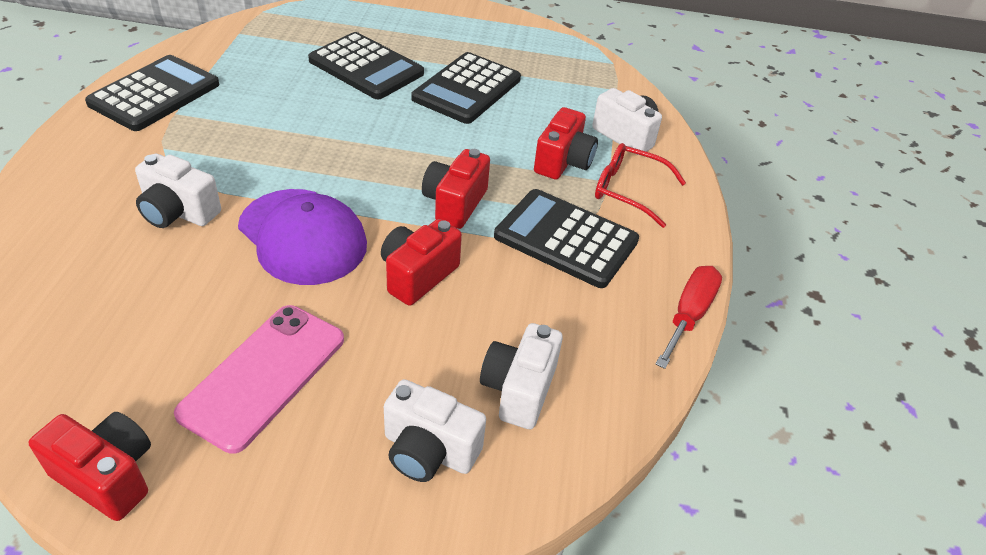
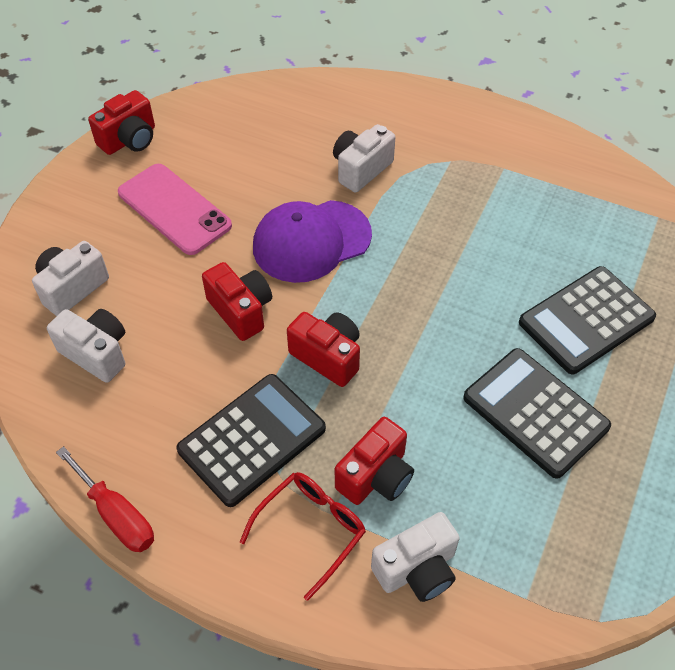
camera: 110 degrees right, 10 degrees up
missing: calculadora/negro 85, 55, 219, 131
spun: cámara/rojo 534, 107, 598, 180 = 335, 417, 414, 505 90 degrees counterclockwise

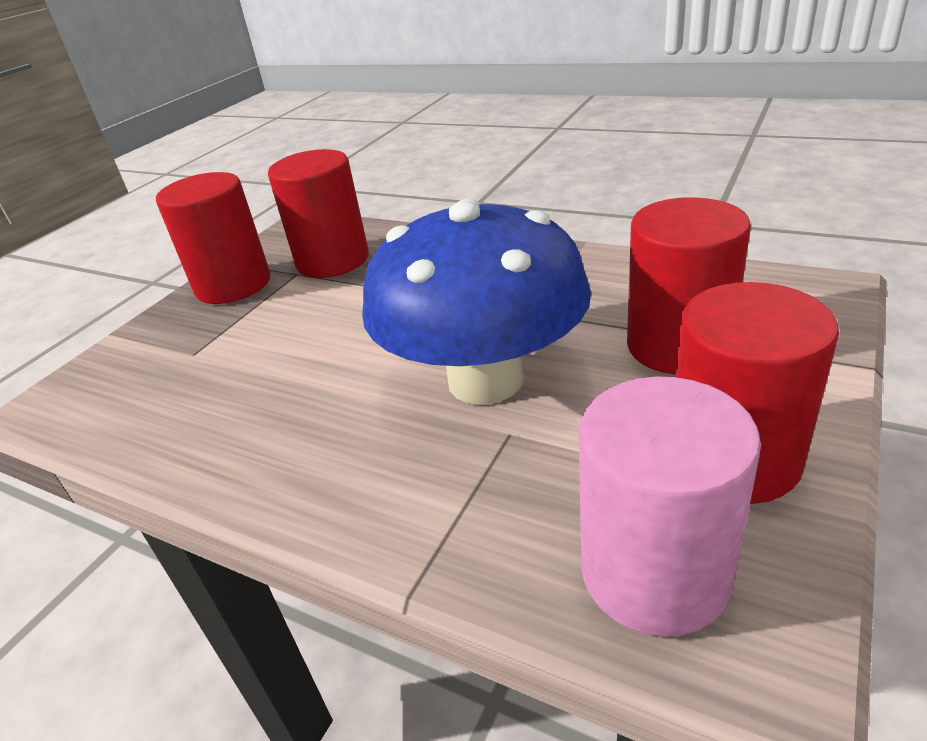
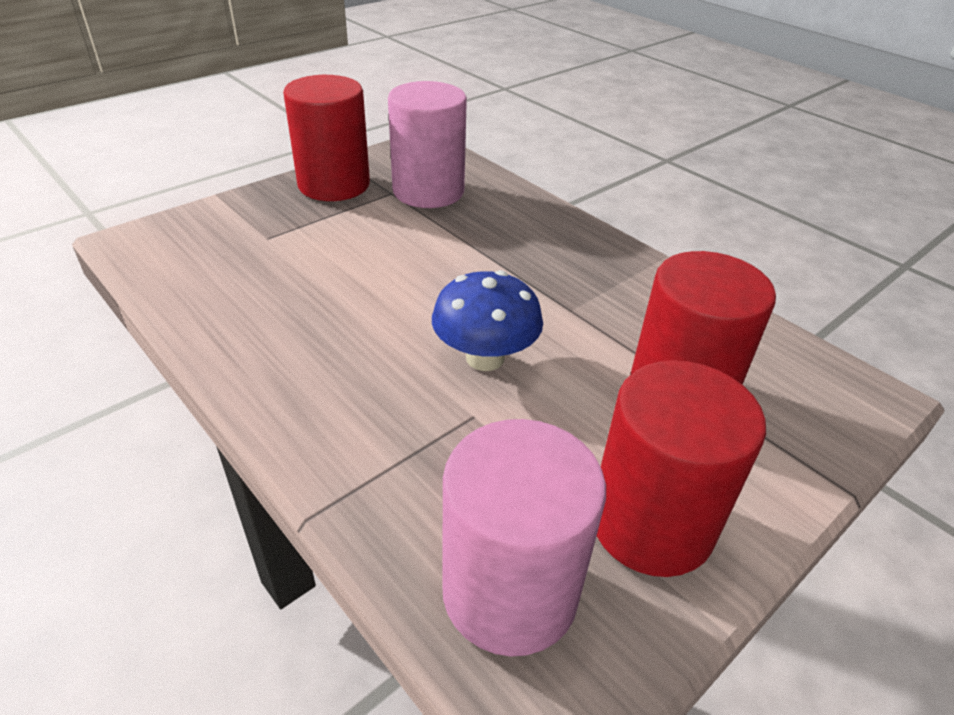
camera: 15 degrees right, 5 degrees up
colour: cilindro/rojo 268, 149, 369, 278 to cilindro/rosa 388, 81, 467, 208
size: seta/azul 362, 199, 591, 405 = 432, 270, 543, 371 x0.53

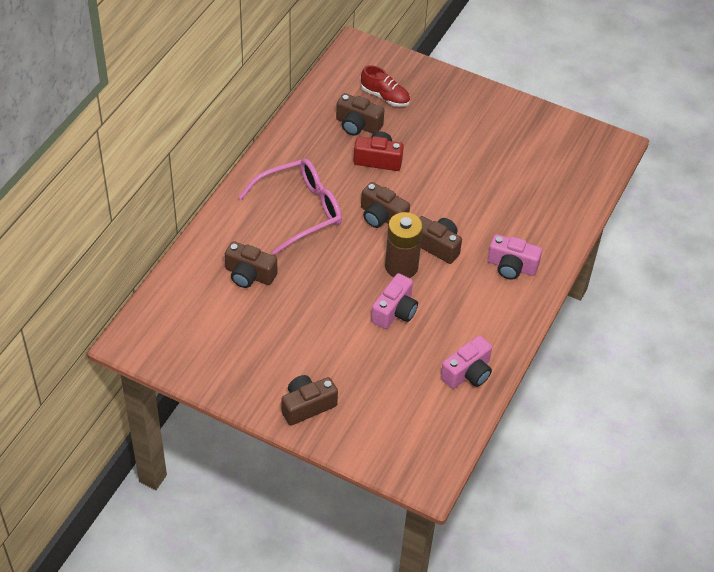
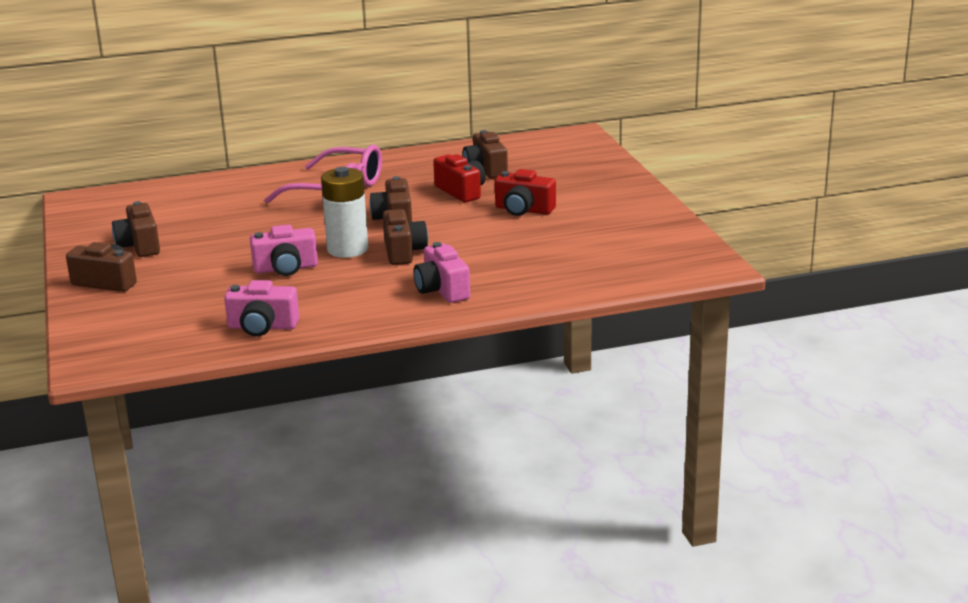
camera: 50 degrees right, 25 degrees down
missing: zapato/rojo 361, 65, 410, 107
appeared: cámara/rojo 495, 169, 556, 216
relocated: cámara/marrón 225, 241, 277, 288 to 112, 201, 160, 257
colour: pila/marrón 385, 212, 423, 278 to pila/blanco 321, 167, 368, 258

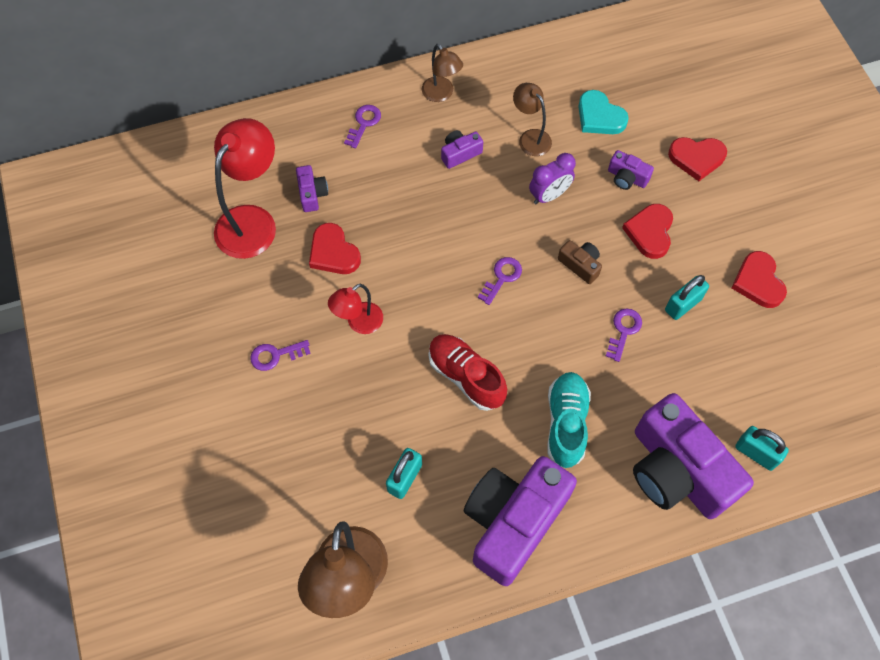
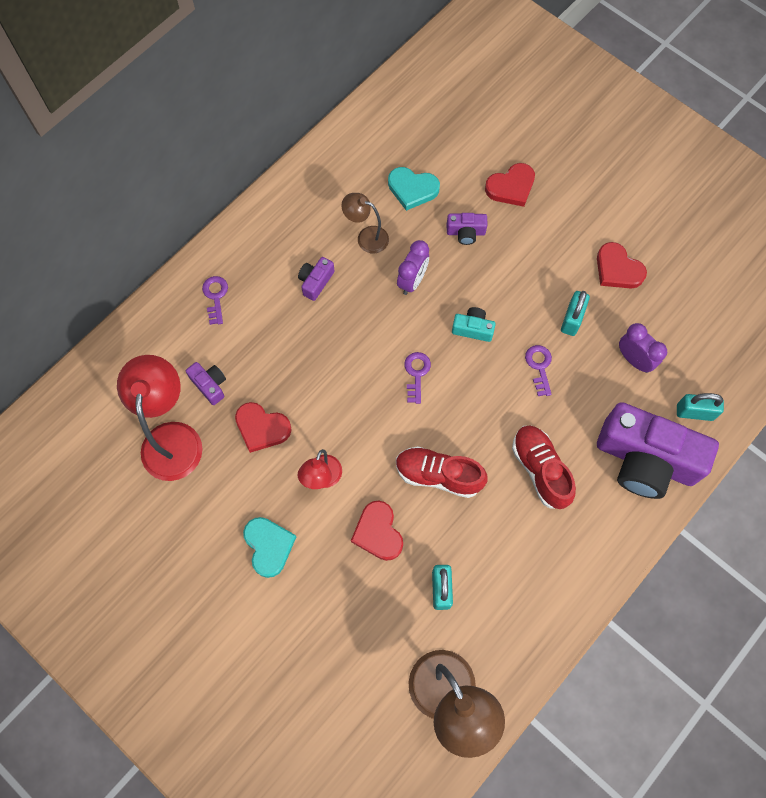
camera: 30 degrees left, 5 degrees up
missing: lámpara/marrón 422, 44, 463, 102; cámara/morado 464, 456, 577, 586
appeared: despertador/morado 619, 323, 667, 373
relocated: corazón/rojo 622, 204, 673, 259 to 351, 500, 403, 561
exchanged: llave/morado 250, 340, 311, 371 to corazón/turquesa 243, 517, 296, 578
colour: cámara/marrón 558, 240, 602, 284 to cámara/turquesa 452, 307, 496, 342; zapato/turquesa 547, 372, 591, 468 to zapato/rojo 512, 425, 576, 509

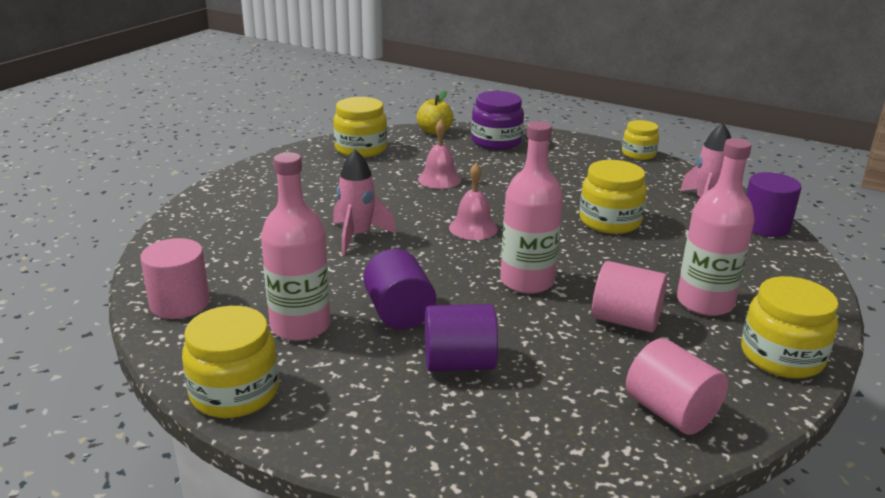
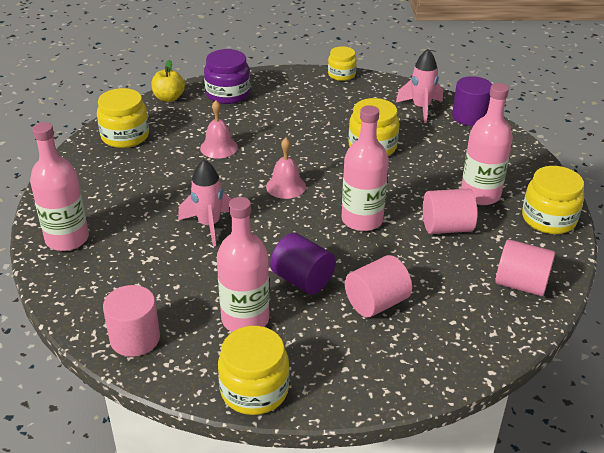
camera: 30 degrees left, 10 degrees up
appeared: botella/rosa 30, 122, 89, 251
colour: cilindro/morado 425, 304, 498, 371 to cilindro/rosa 345, 255, 412, 318

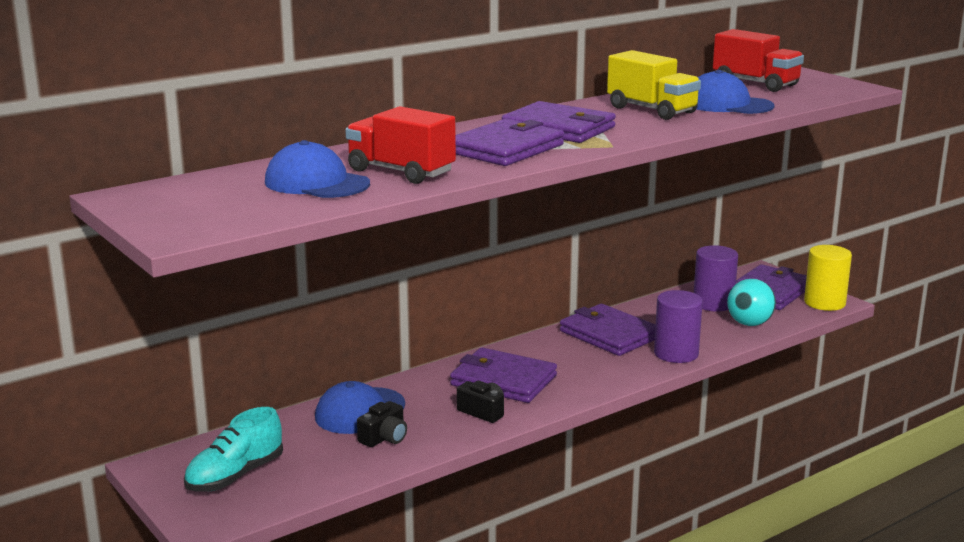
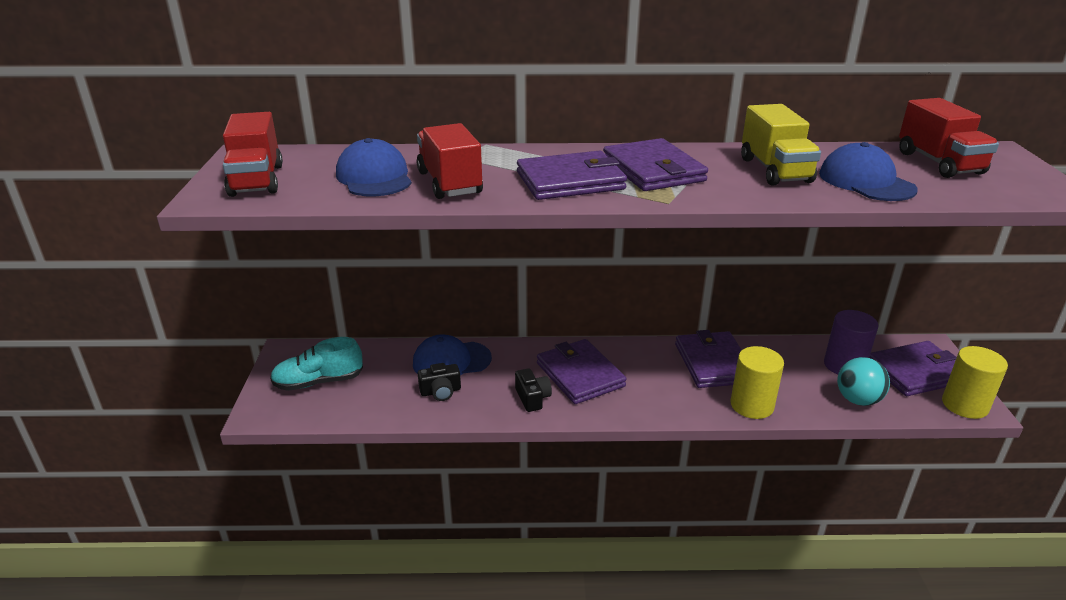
camera: 35 degrees right, 10 degrees up
appeared: camión/rojo 223, 112, 283, 197
colour: cilindro/morado 654, 290, 703, 363 to cilindro/amarillo 730, 346, 784, 419

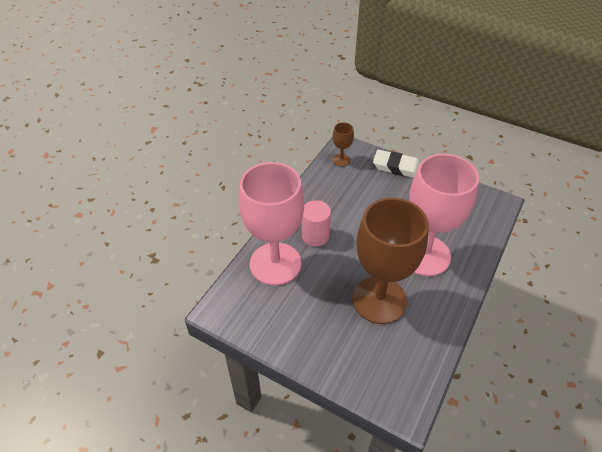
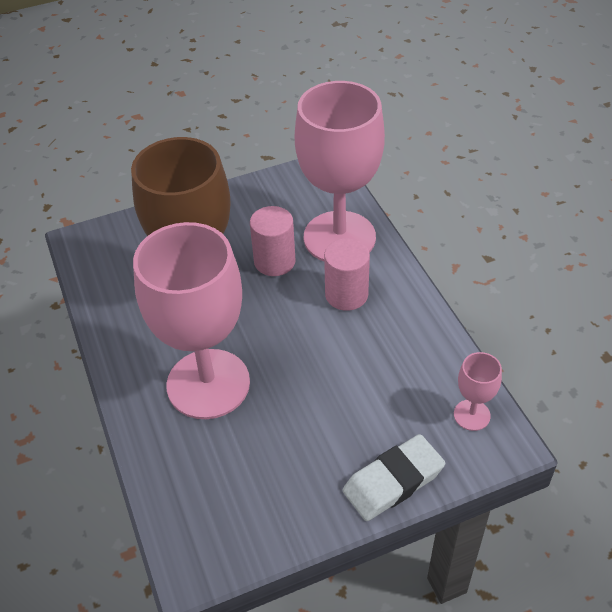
camera: 130 degrees right, 0 degrees up
appeared: cilindro/rosa 250, 206, 296, 276
colour: copa/marrón 332, 122, 354, 167 to copa/rosa 454, 352, 502, 431

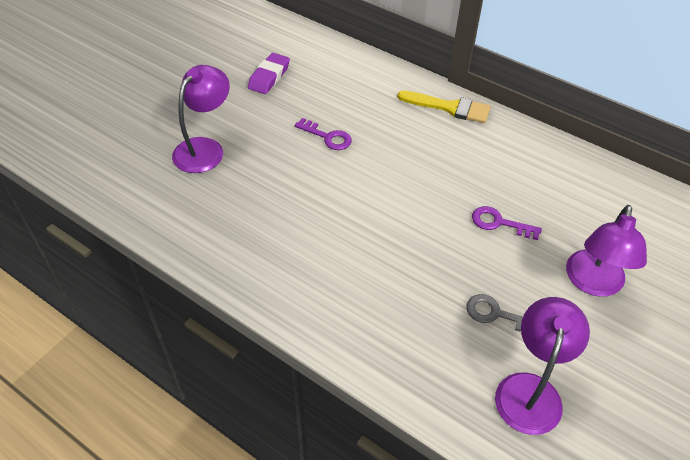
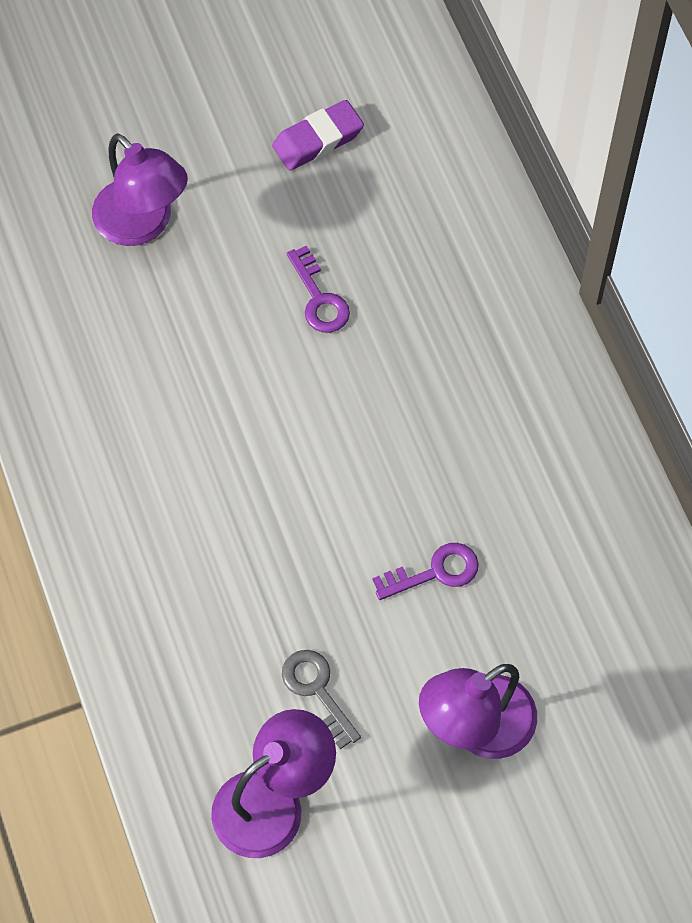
camera: 35 degrees right, 15 degrees up
missing: pincel/amarillo 397, 90, 491, 123
spun: lámpara/morado 172, 65, 230, 173 = 92, 133, 188, 246 75 degrees clockwise; llave/morado 472, 206, 542, 240 = 372, 543, 479, 600 105 degrees clockwise

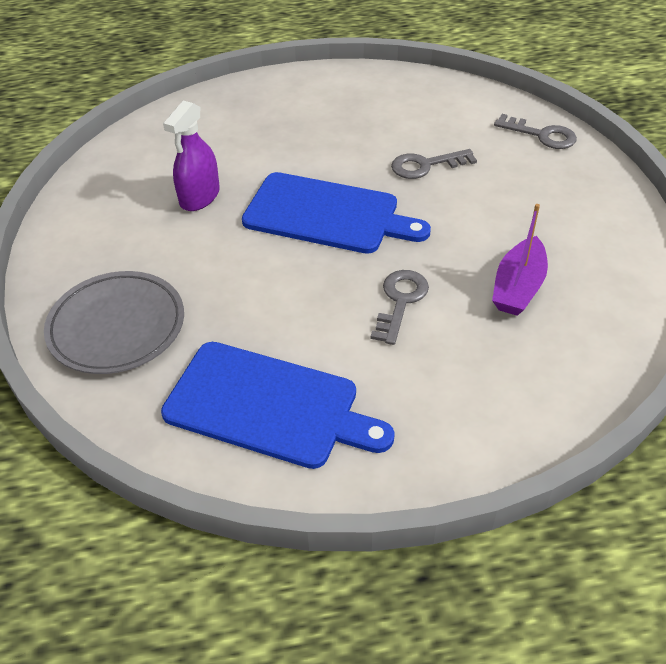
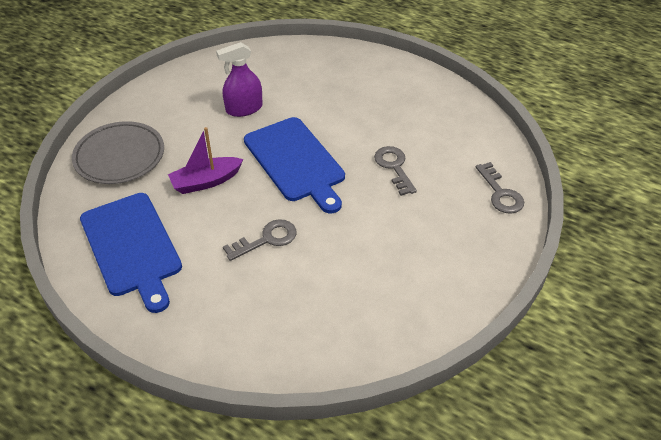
camera: 40 degrees right, 0 degrees up
relocated: barco/morado 492, 204, 548, 316 to 168, 127, 244, 194
spun: llave/gris 391, 149, 477, 179 = 374, 146, 417, 196 45 degrees clockwise

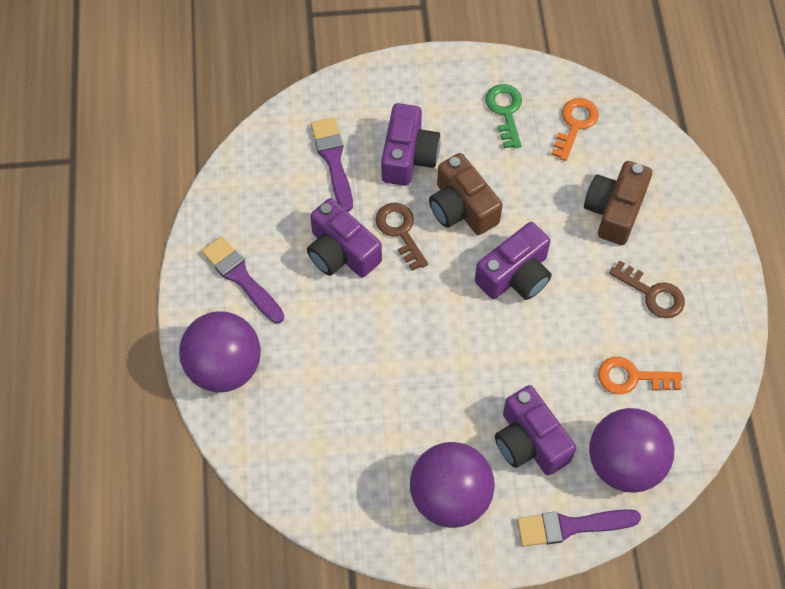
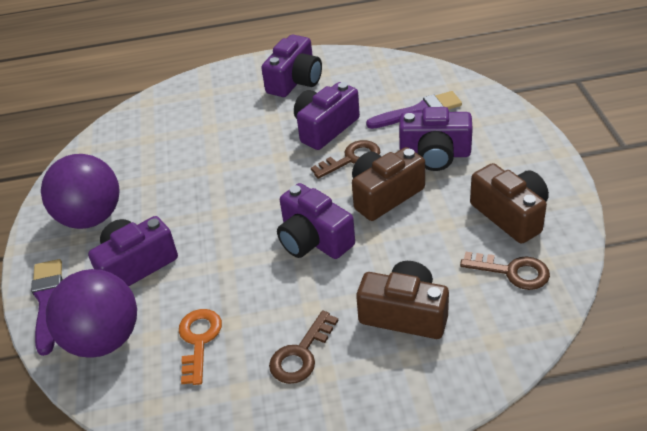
camera: 90 degrees right, 20 degrees down
missing: pelota/morado 179, 311, 261, 392
exchanged: pincel/morado 202, 236, 284, 323 to cámara/morado 261, 35, 322, 97; llave/verde 485, 84, 522, 148 to cámara/marrón 470, 163, 549, 244
colour: llave/naranja 551, 98, 599, 161 to llave/marrón 460, 252, 550, 290

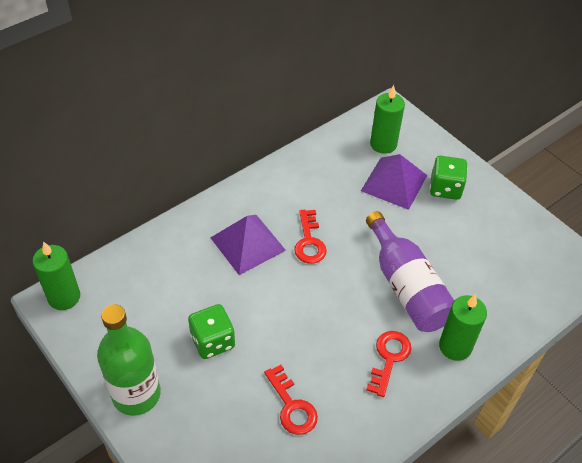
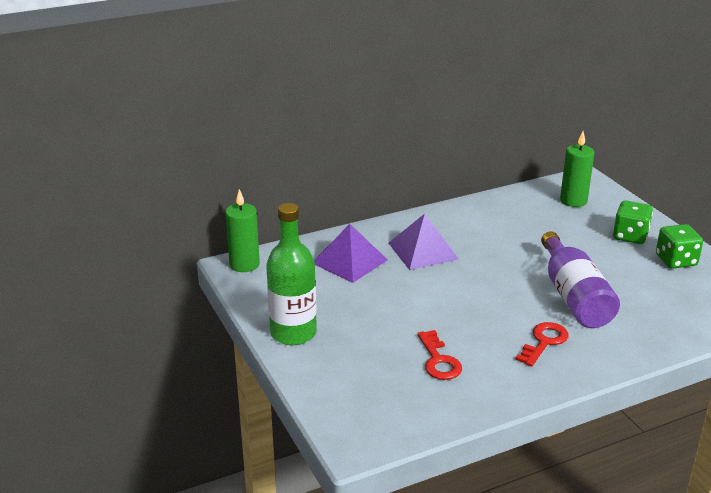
camera: 15 degrees right, 20 degrees down
missing: llave/rojo 294, 210, 327, 264; vela/verde 439, 294, 487, 361
relocated: pirámide/morado 361, 154, 427, 210 to 314, 224, 388, 283; dado/verde 188, 304, 235, 359 to 656, 224, 703, 269

